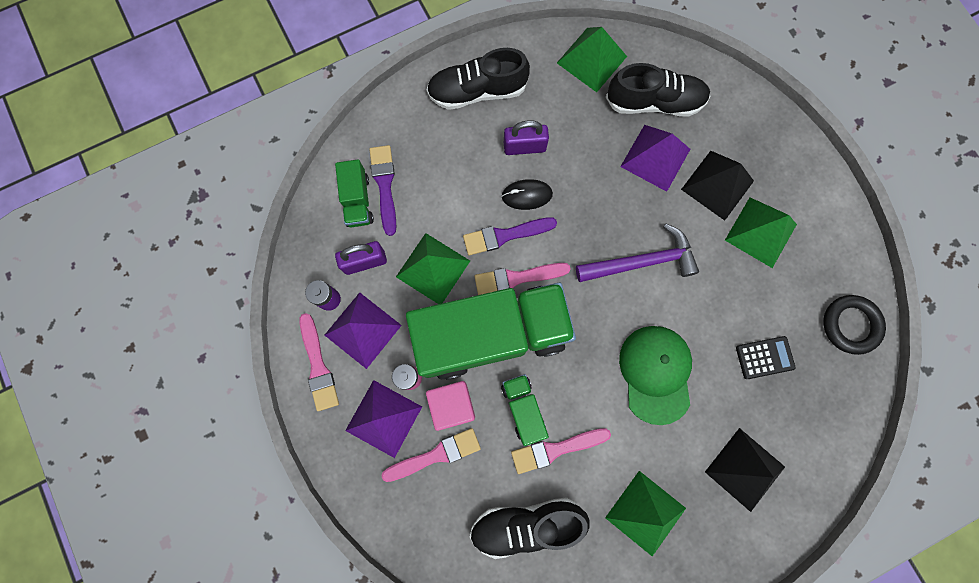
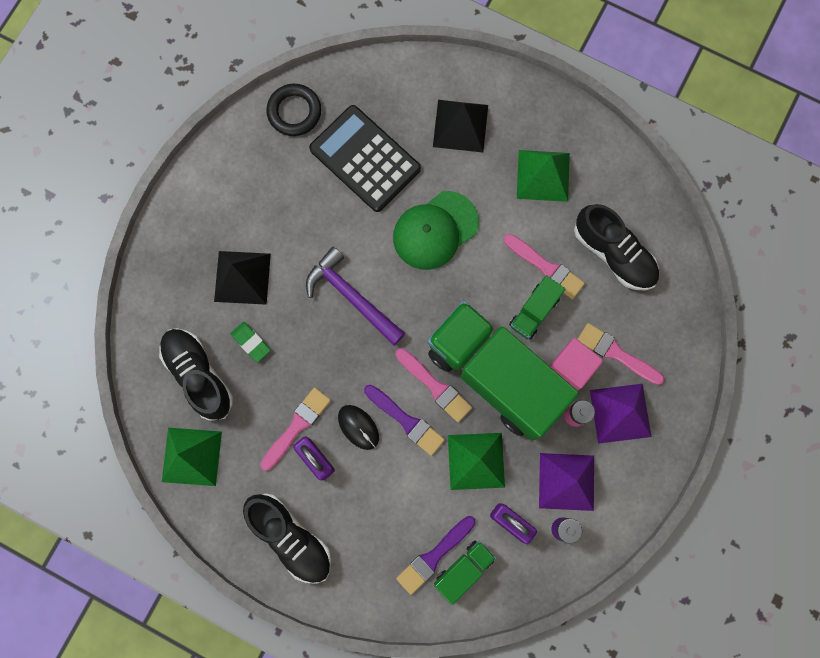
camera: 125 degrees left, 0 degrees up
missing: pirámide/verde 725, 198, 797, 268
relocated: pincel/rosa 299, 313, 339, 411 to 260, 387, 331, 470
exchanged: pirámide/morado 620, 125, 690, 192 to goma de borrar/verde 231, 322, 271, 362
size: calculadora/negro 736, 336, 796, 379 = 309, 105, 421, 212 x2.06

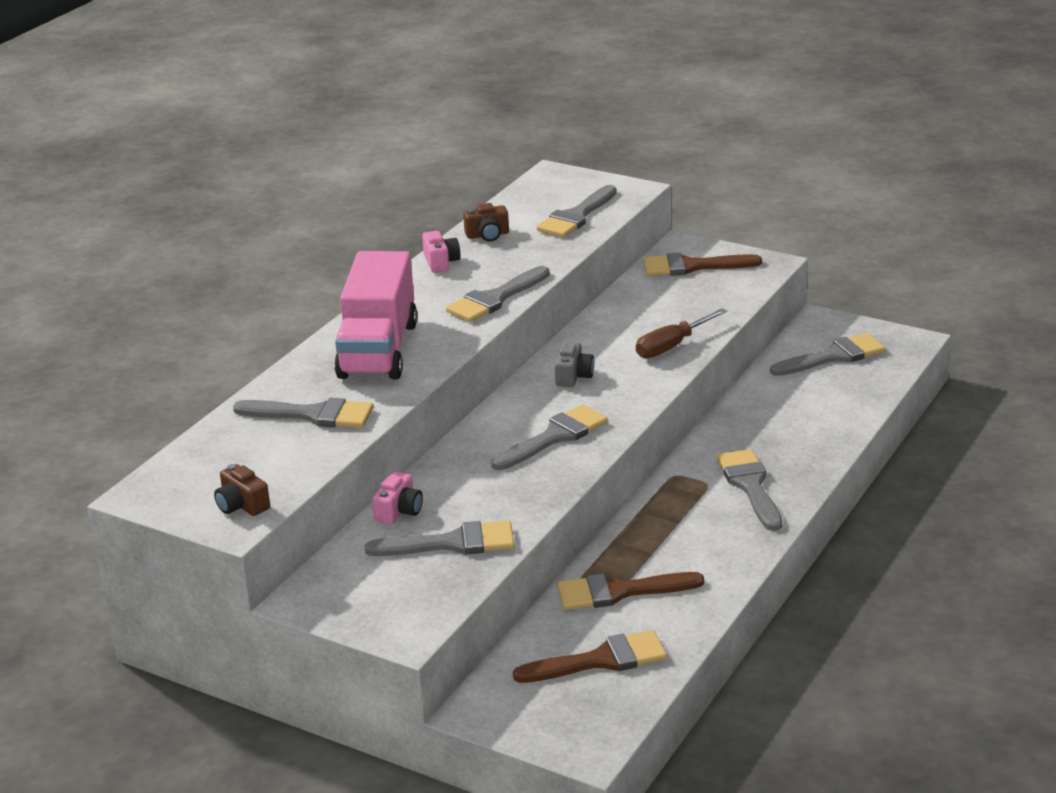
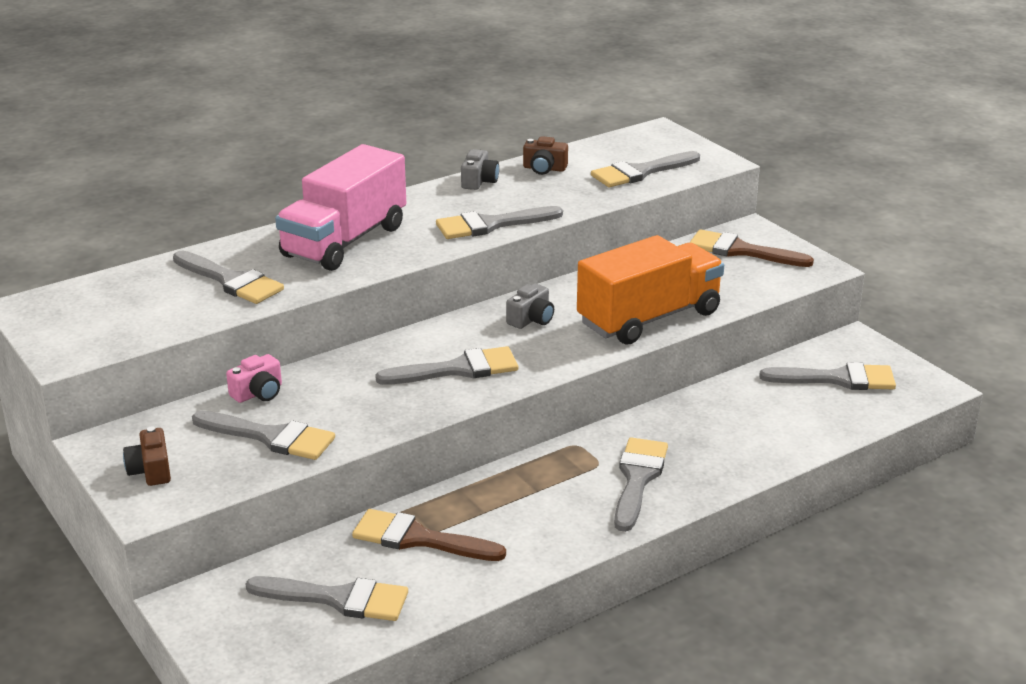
camera: 25 degrees right, 0 degrees up
relocated: cámara/marrón 214, 464, 270, 516 to 123, 426, 171, 486
exchanged: destornillador/marrón 636, 308, 727, 358 to camión/naranja 577, 235, 724, 345
colour: pincel/marrón 513, 630, 667, 683 to pincel/gris 246, 576, 408, 621; cámara/rosa 422, 231, 460, 273 to cámara/gris 461, 149, 499, 190

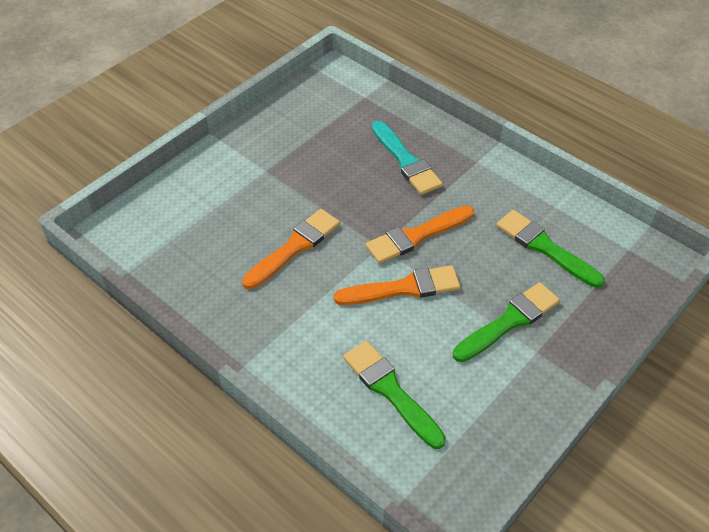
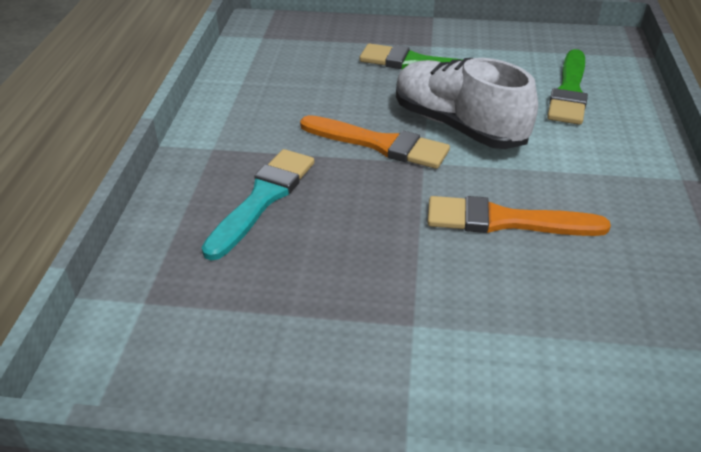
camera: 125 degrees left, 10 degrees down
missing: pincel/verde 496, 210, 605, 288
exchanged: pincel/naranja 334, 265, 461, 305 to zapato/blanco 396, 58, 538, 149

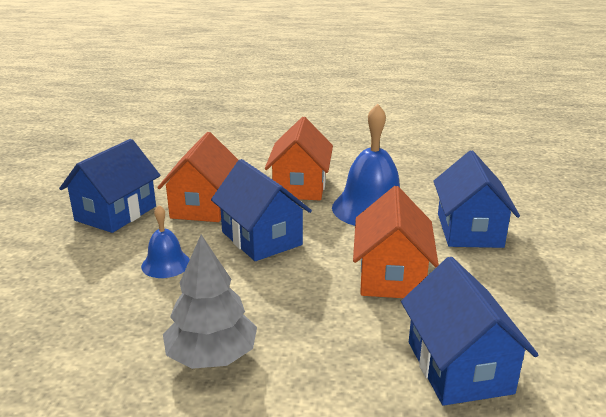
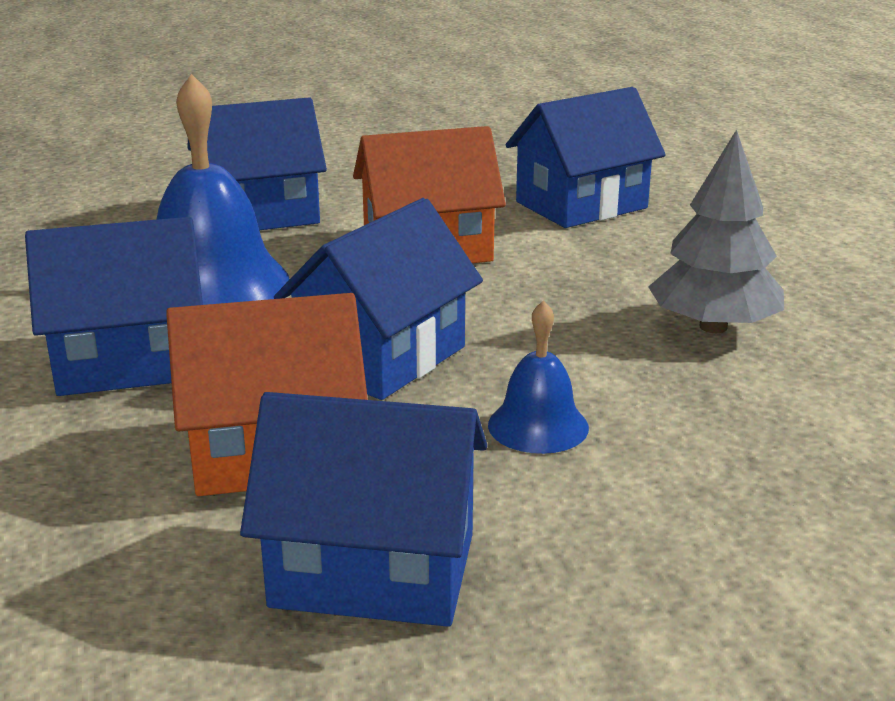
camera: 110 degrees left, 0 degrees up
colour: casa/naranja 265, 117, 333, 200 to casa/azul 25, 217, 203, 396

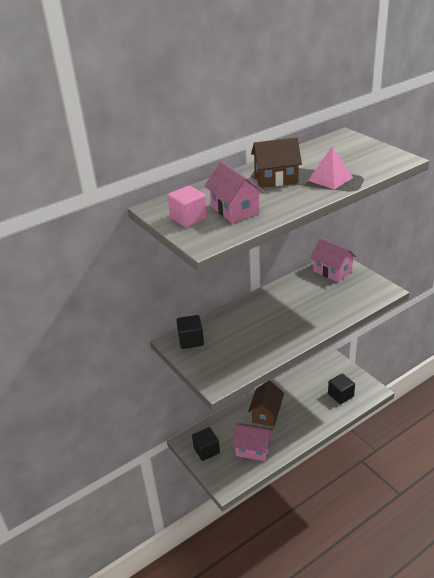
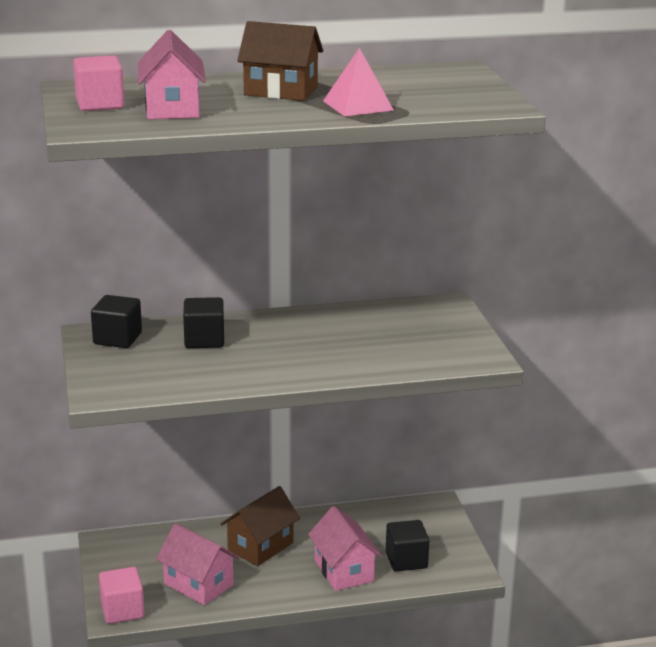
camera: 20 degrees right, 10 degrees down
appeared: cubo/rosa 99, 567, 144, 624
relocated: cubo/negro 192, 427, 220, 461 to 183, 297, 224, 348; casa/rosa 310, 238, 357, 282 to 308, 506, 382, 591

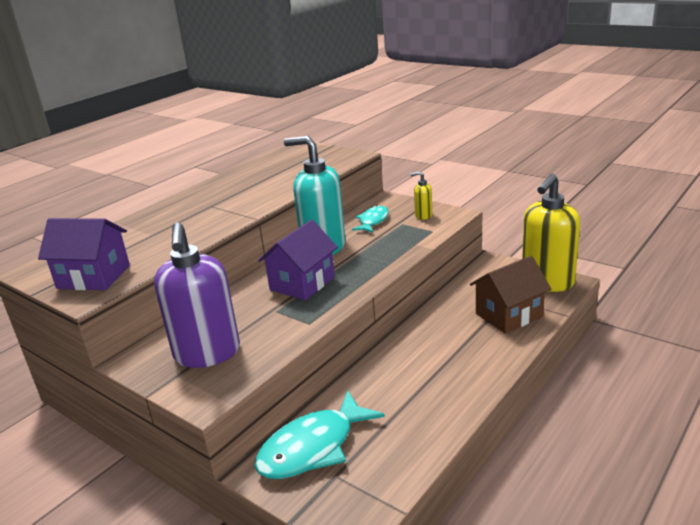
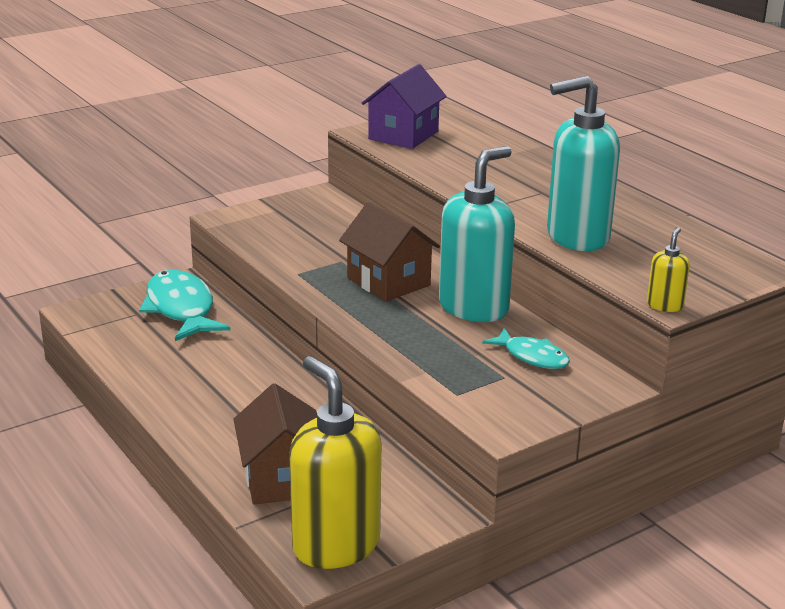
camera: 105 degrees right, 0 degrees up
missing: dispensador de jabón/morado 154, 223, 240, 368
appeared: dispensador de jabón/turquesa 547, 76, 620, 251
relocated: dispensador de jabón/amarillo 410, 171, 432, 220 to 647, 227, 690, 312
colour: casa/morado 258, 219, 338, 300 to casa/marrón 339, 202, 440, 302

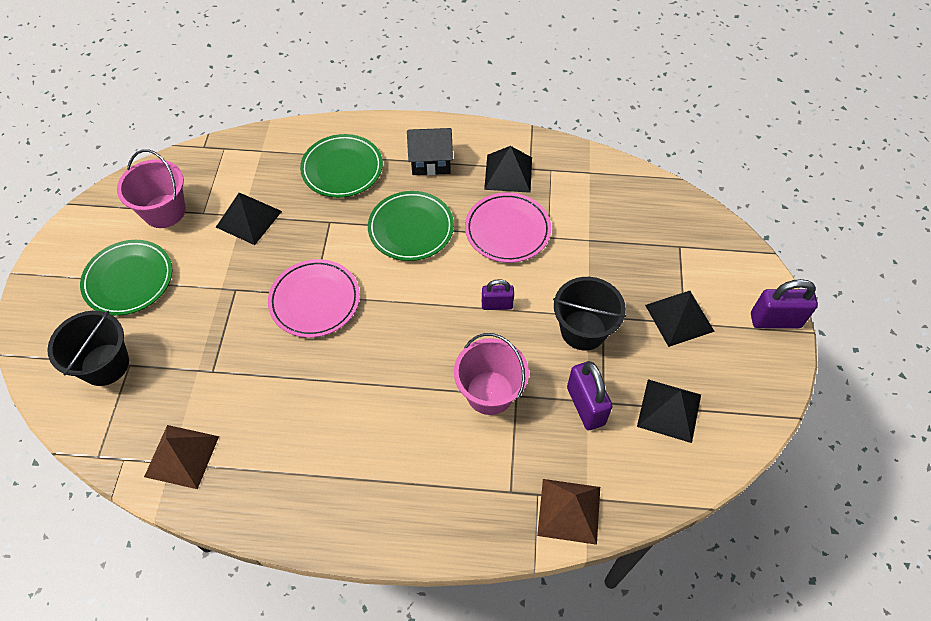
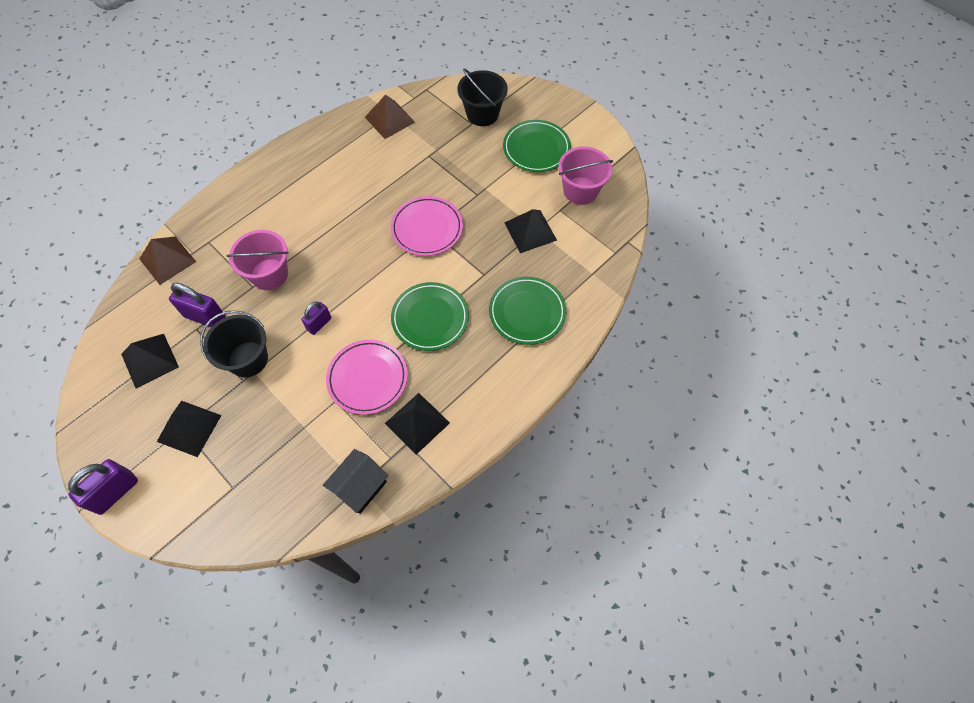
camera: 130 degrees right, 5 degrees up
relocated: casa/negro 407, 128, 453, 175 to 323, 449, 389, 514

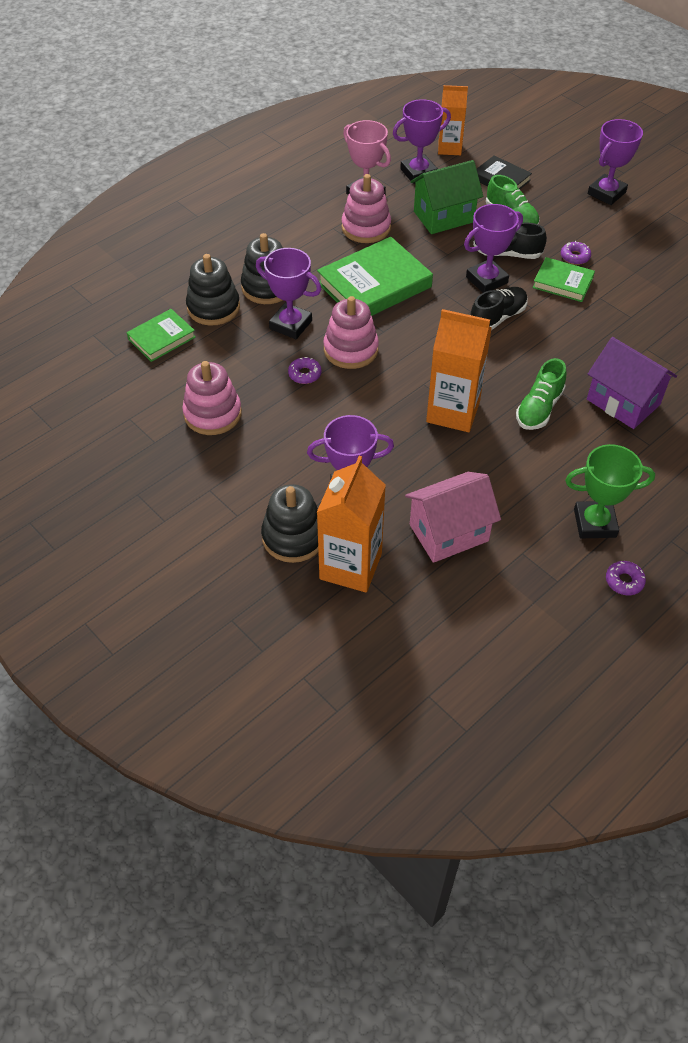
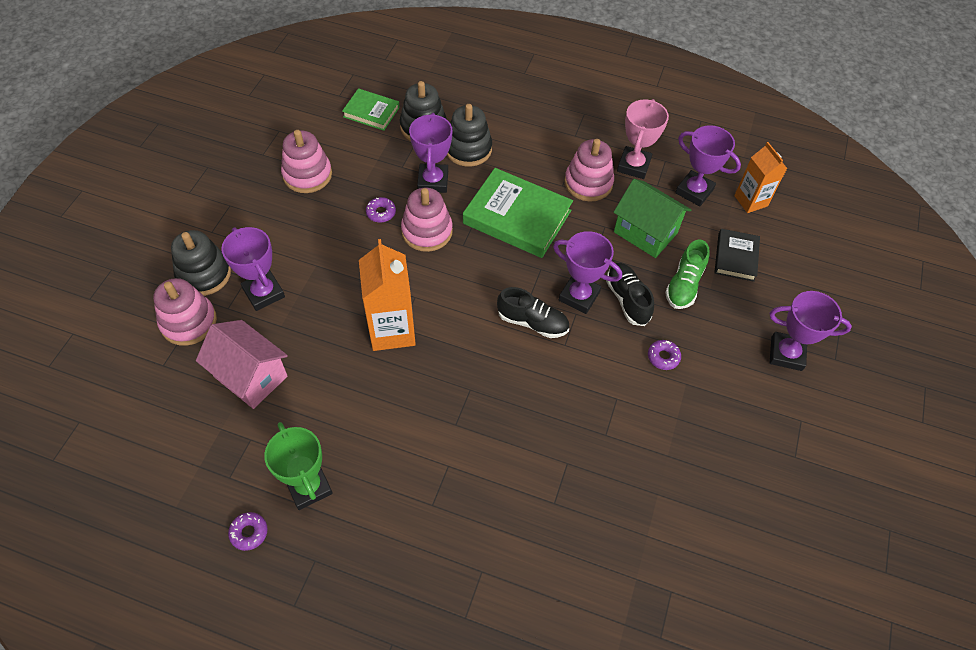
camera: 60 degrees right, 5 degrees up
missing: zapato/verde 516, 358, 566, 430; libro/verde 533, 257, 595, 302; casa/morado 587, 337, 677, 429
exchanged: cartón de leche/naranja 317, 456, 386, 592 to juguete apilable/rosa 153, 278, 217, 346

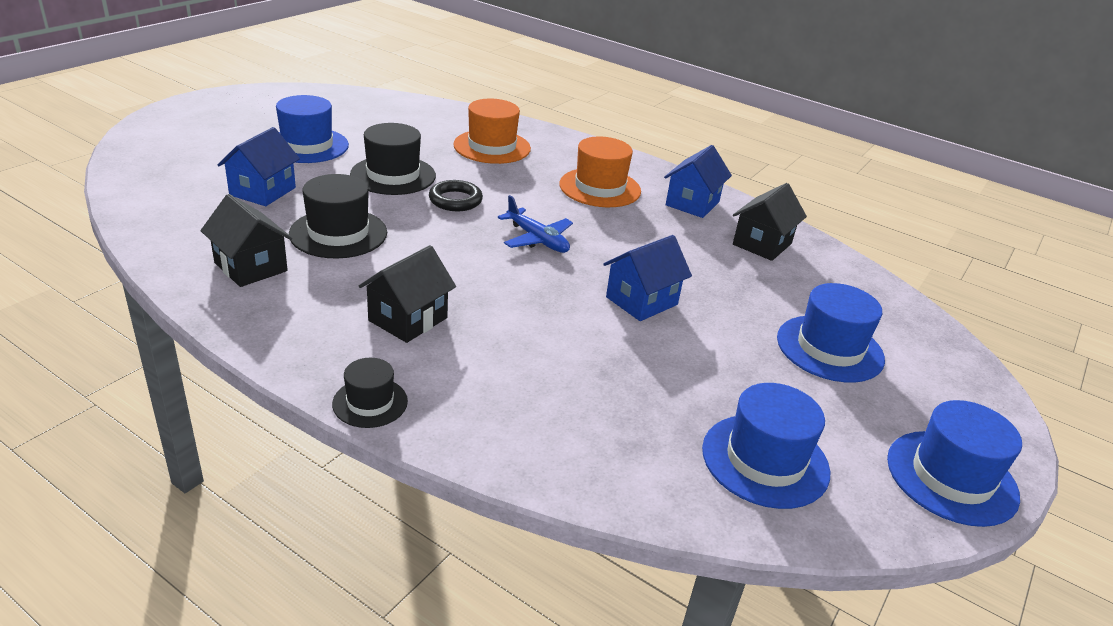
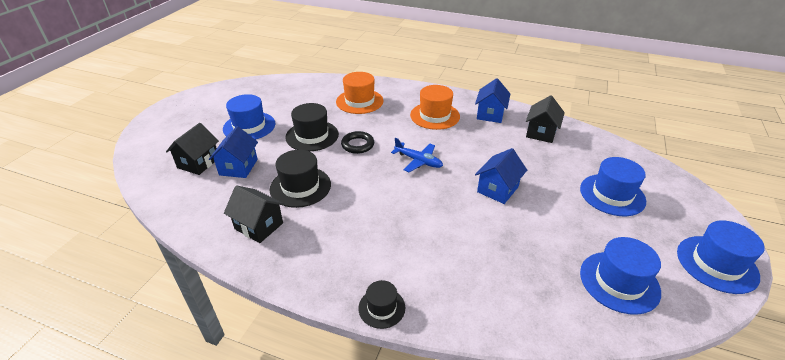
camera: 10 degrees left, 5 degrees up
relocated: casa/negro 359, 245, 456, 343 to 166, 123, 219, 175

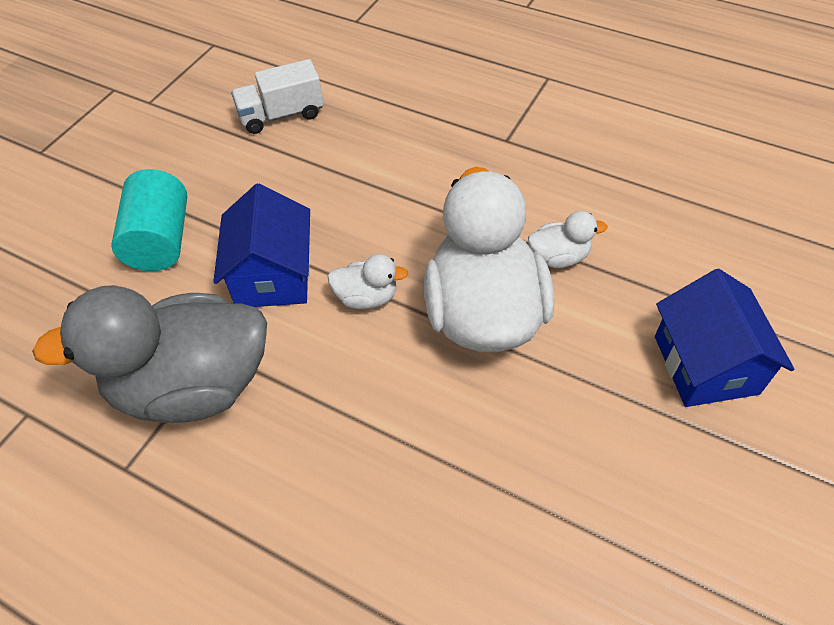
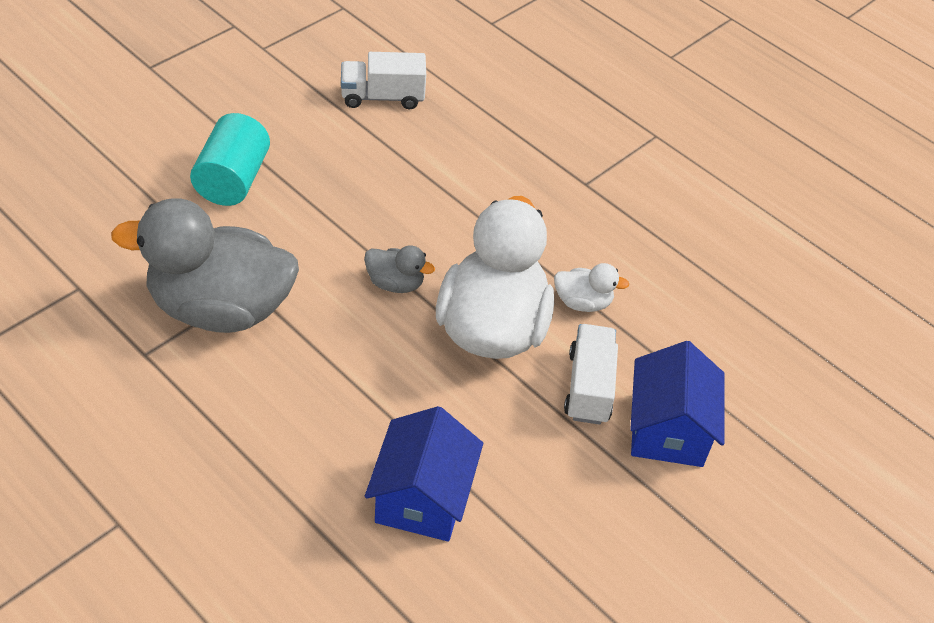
camera: 10 degrees right, 5 degrees down
appeared: camión/blanco 564, 324, 618, 425
relocated: casa/azul 213, 183, 310, 307 to 365, 406, 483, 541
colour: pato/blanco 327, 254, 408, 309 to pato/gris 364, 246, 435, 293

